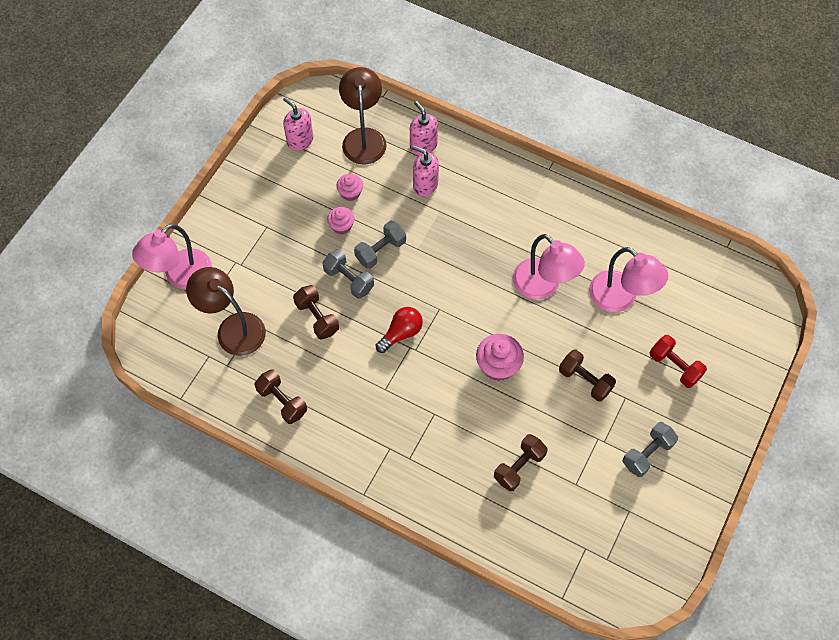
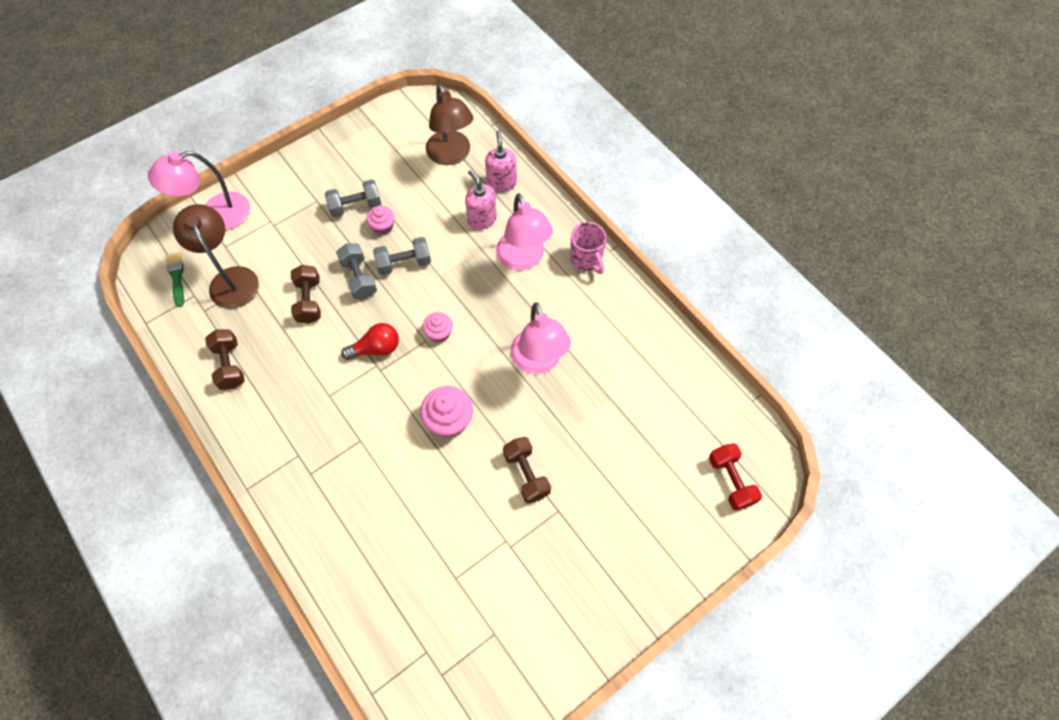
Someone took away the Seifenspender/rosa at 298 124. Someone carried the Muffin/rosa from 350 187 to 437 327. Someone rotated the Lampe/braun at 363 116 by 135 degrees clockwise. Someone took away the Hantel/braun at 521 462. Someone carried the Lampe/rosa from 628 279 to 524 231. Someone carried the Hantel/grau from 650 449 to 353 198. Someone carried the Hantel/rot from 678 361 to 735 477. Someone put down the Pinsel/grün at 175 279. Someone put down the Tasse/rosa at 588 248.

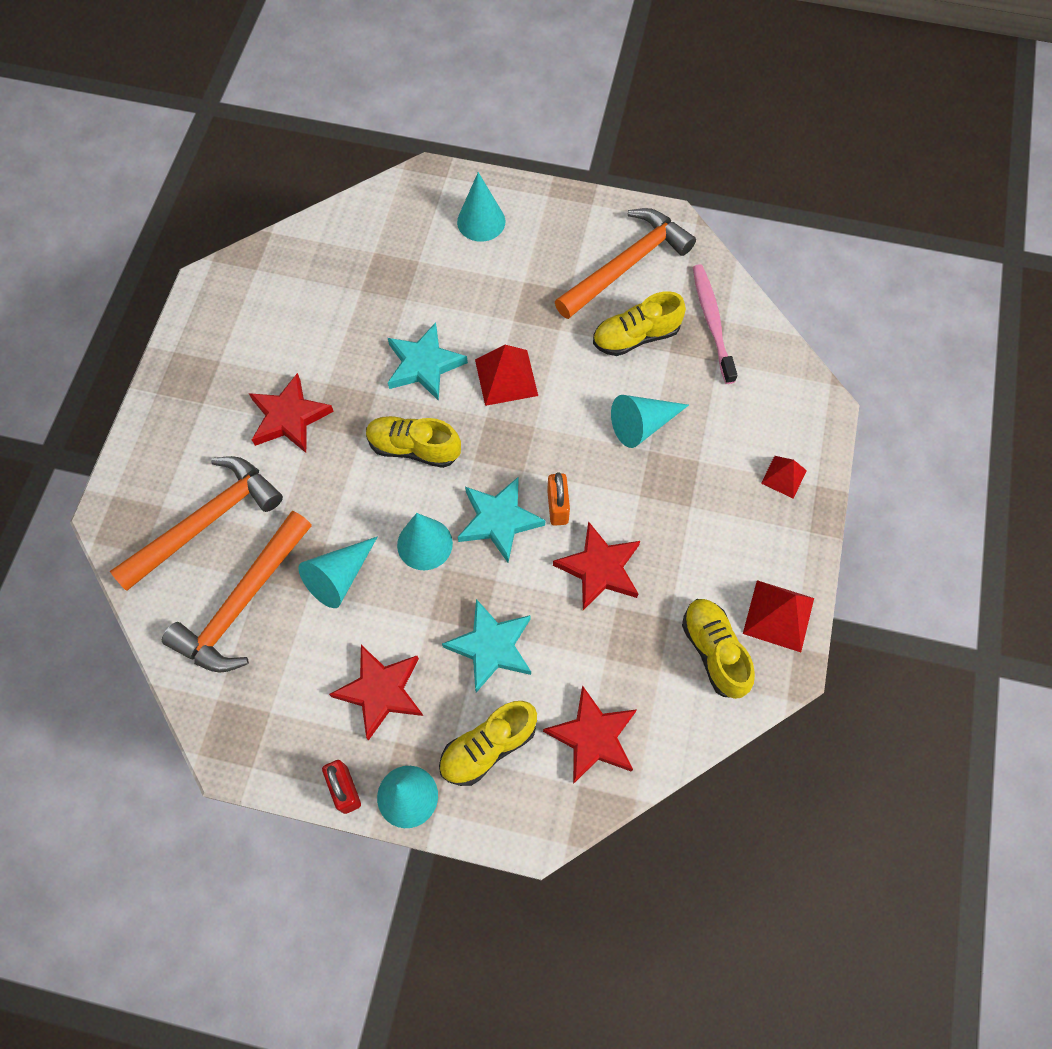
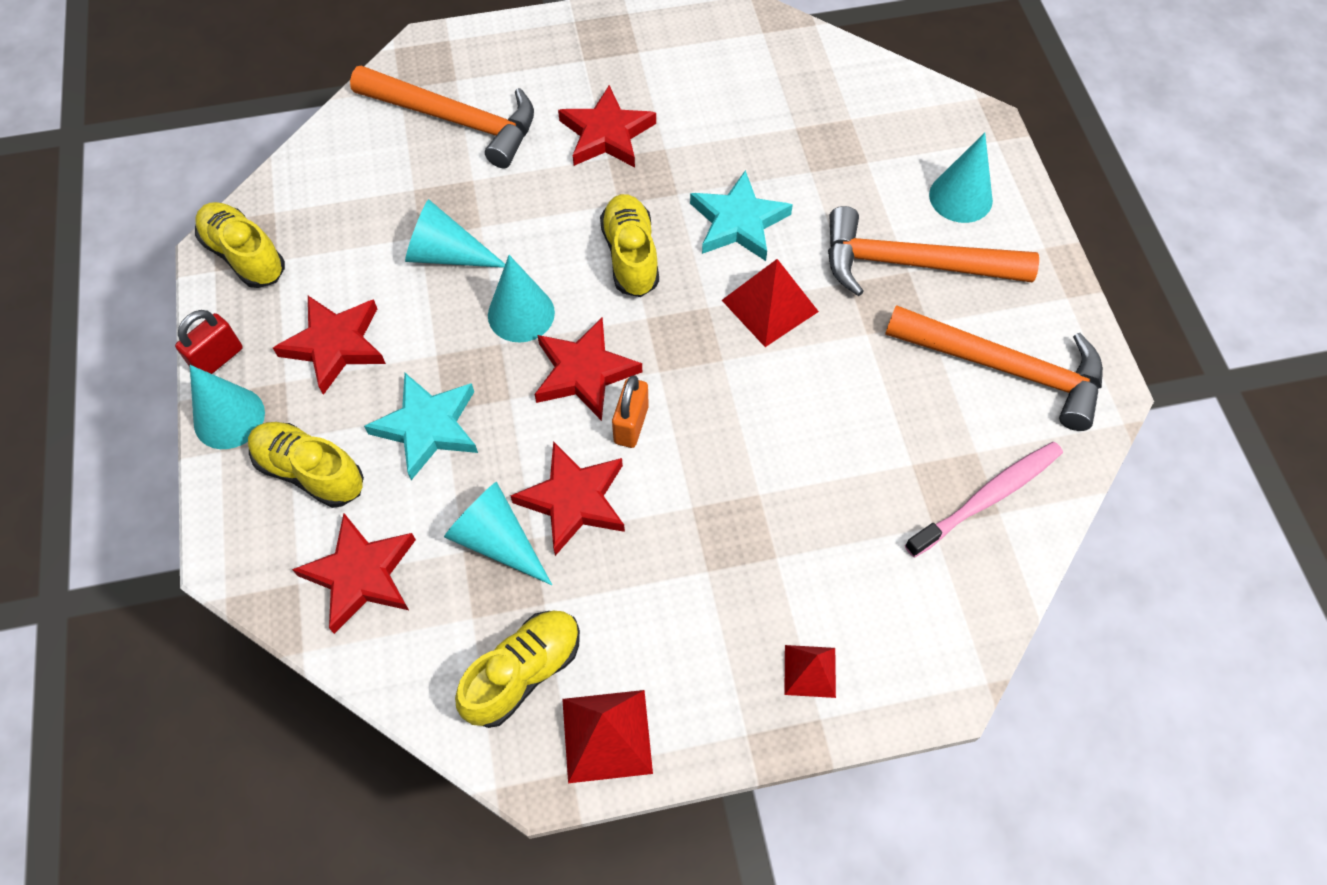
Someone carried the Hammer/orange from 237 592 to 933 251. Someone repainted the Stern/türkis at 501 519, which became the Stern/rot at 588 369. Someone rotated the Vorhängeschloss/orange at 558 499 by 45 degrees counterclockwise. Someone carried the Schuh/gelb from 639 323 to 240 245. Someone carried the Kegel/türkis from 650 421 to 498 533.

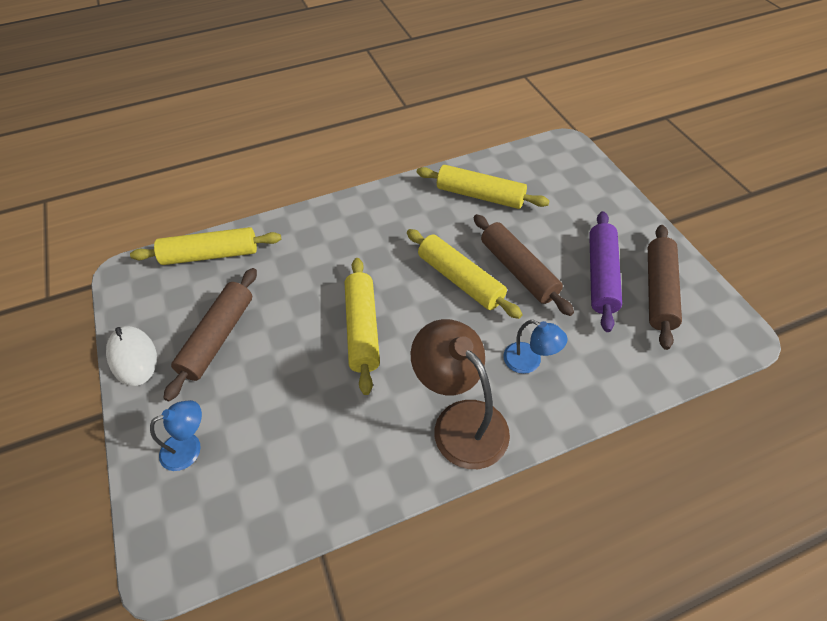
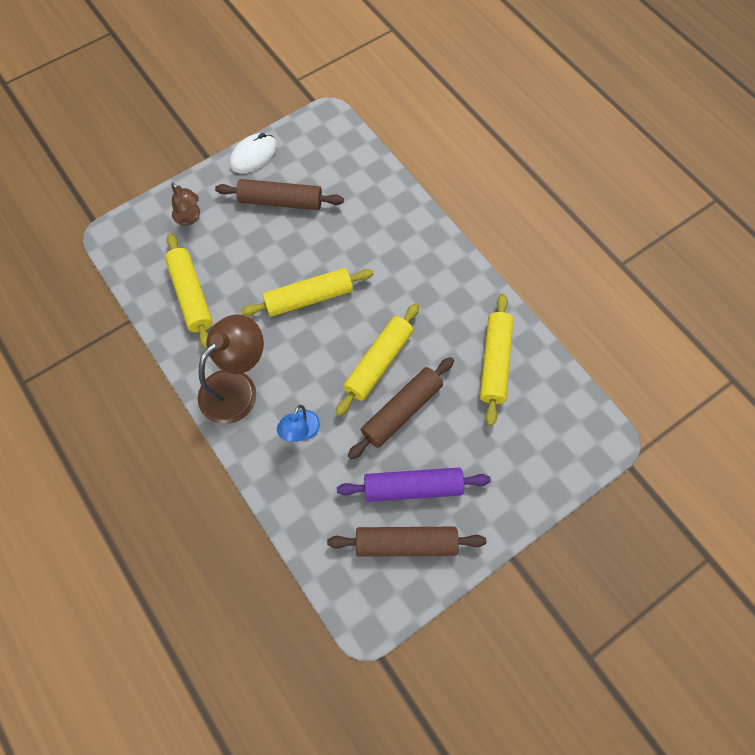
Someone carried the Nudelholz/gelb from 205 246 to 189 291. Someone repainted the Lampe/blau at 176 435, which became the Lampe/braun at 185 204.

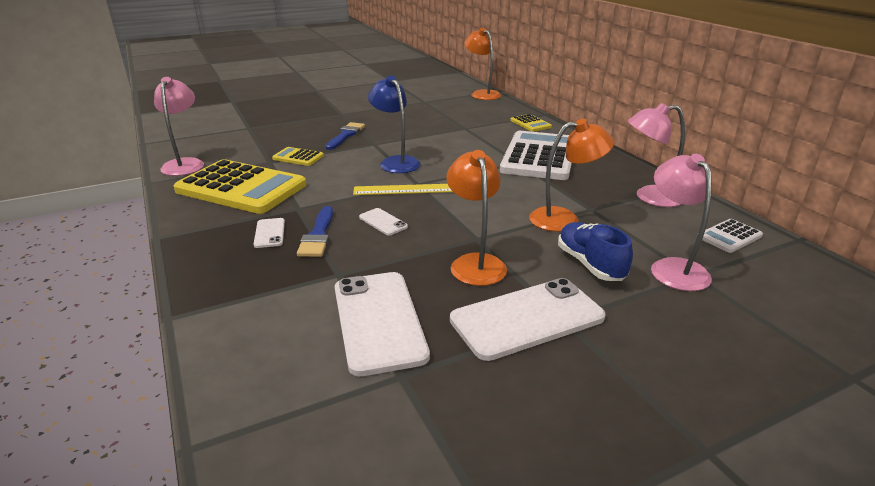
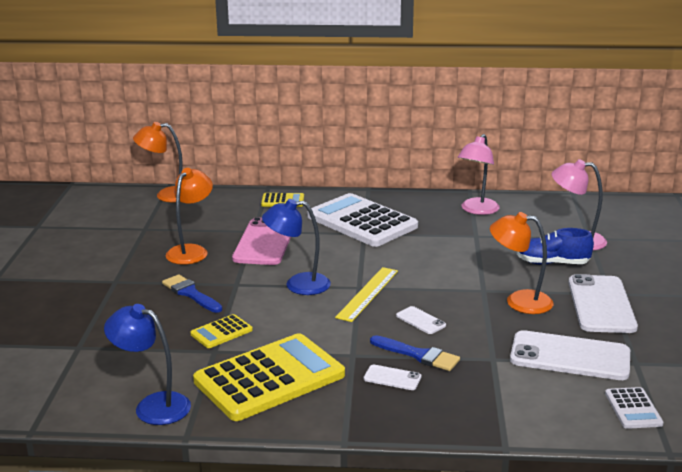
Someone repainted the Lampe/rosa at 179 126, which became the Lampe/blau at 147 364. Someone rotated the Handy/weiß at 383 222 by 60 degrees clockwise. Someone carried the Lampe/orange from 571 175 to 189 216. Someone carried the Taschenrechner/weiß from 732 236 to 634 408. Someone put down the Handy/rosa at 261 241.

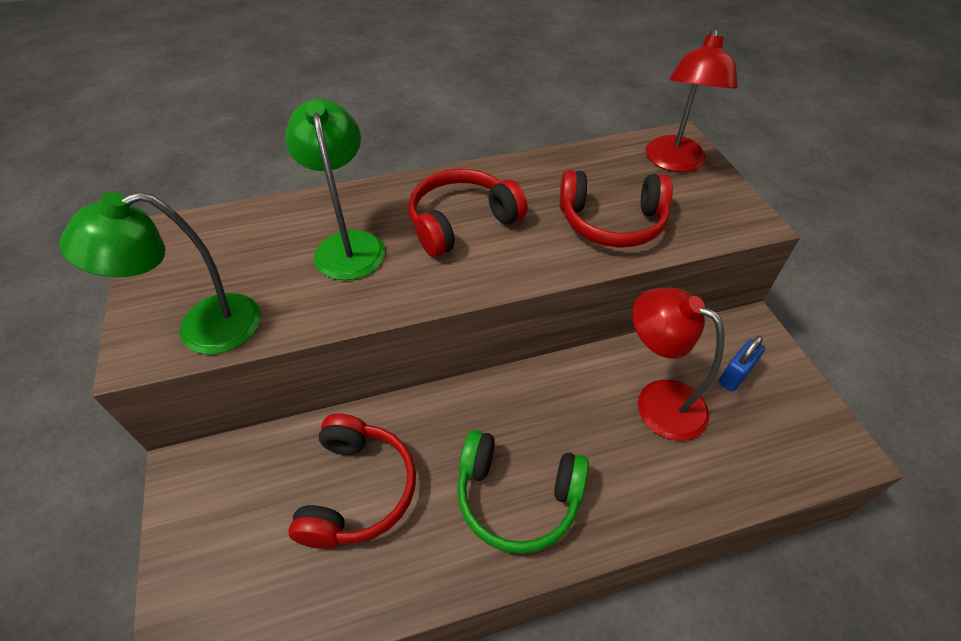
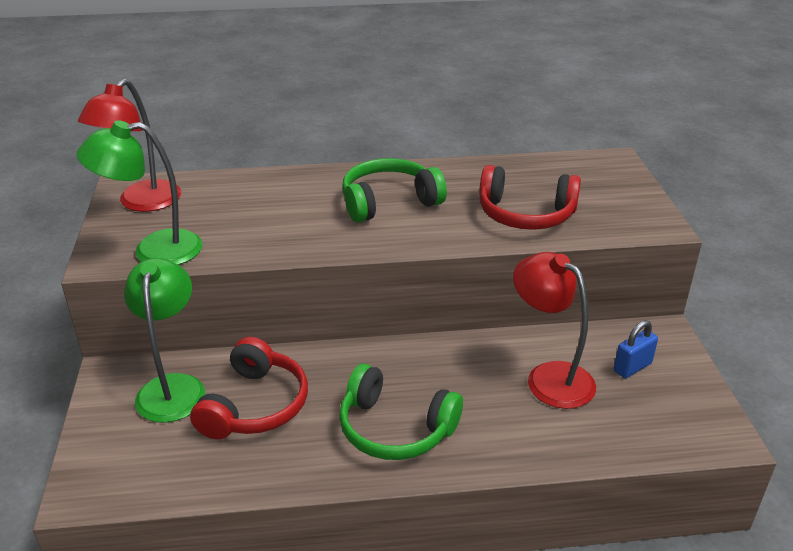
Someone carried the Lampe/grün from 335 189 to 164 340. Someone repainted the Kopfhörer/rot at 468 213, which became the Kopfhörer/grün at 394 190. Someone carried the Lampe/rot from 692 100 to 129 145.

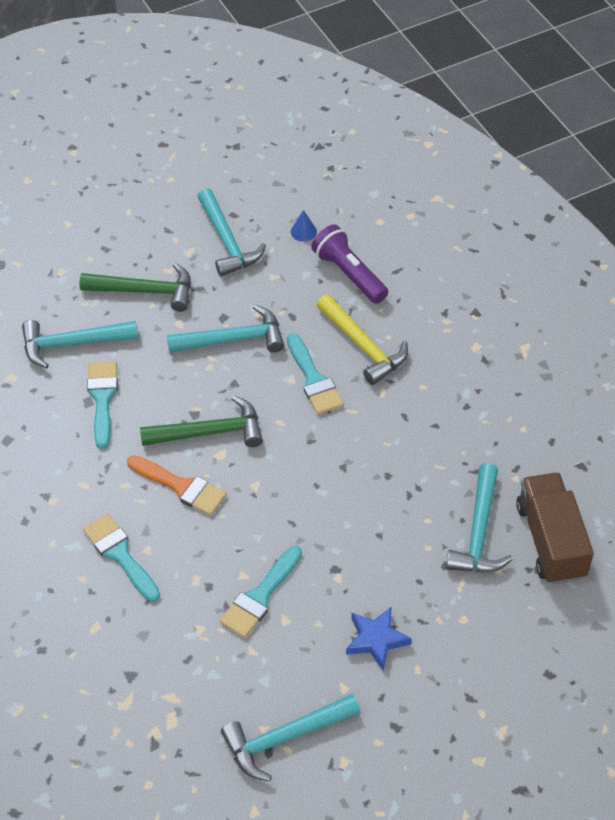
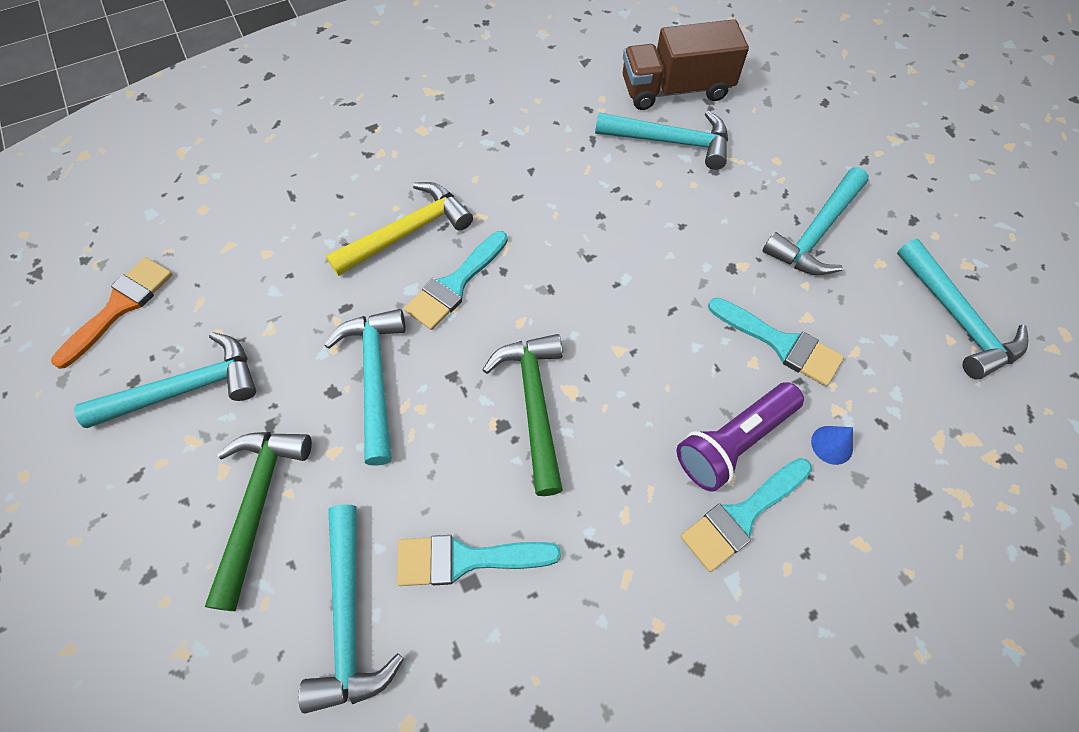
Someone carried the Pinsel/orange from 177 485 to 112 313. Someone rotated the Pinsel/türkis at 315 374 by 150 degrees clockwise. Someone carried the Kegel/blau from 304 225 to 832 445. Someone carried the Taschenlampe/lila from 349 264 to 740 437. Someone swapped the Stern/blau at 379 638 for the Hammer/türkis at 816 221.

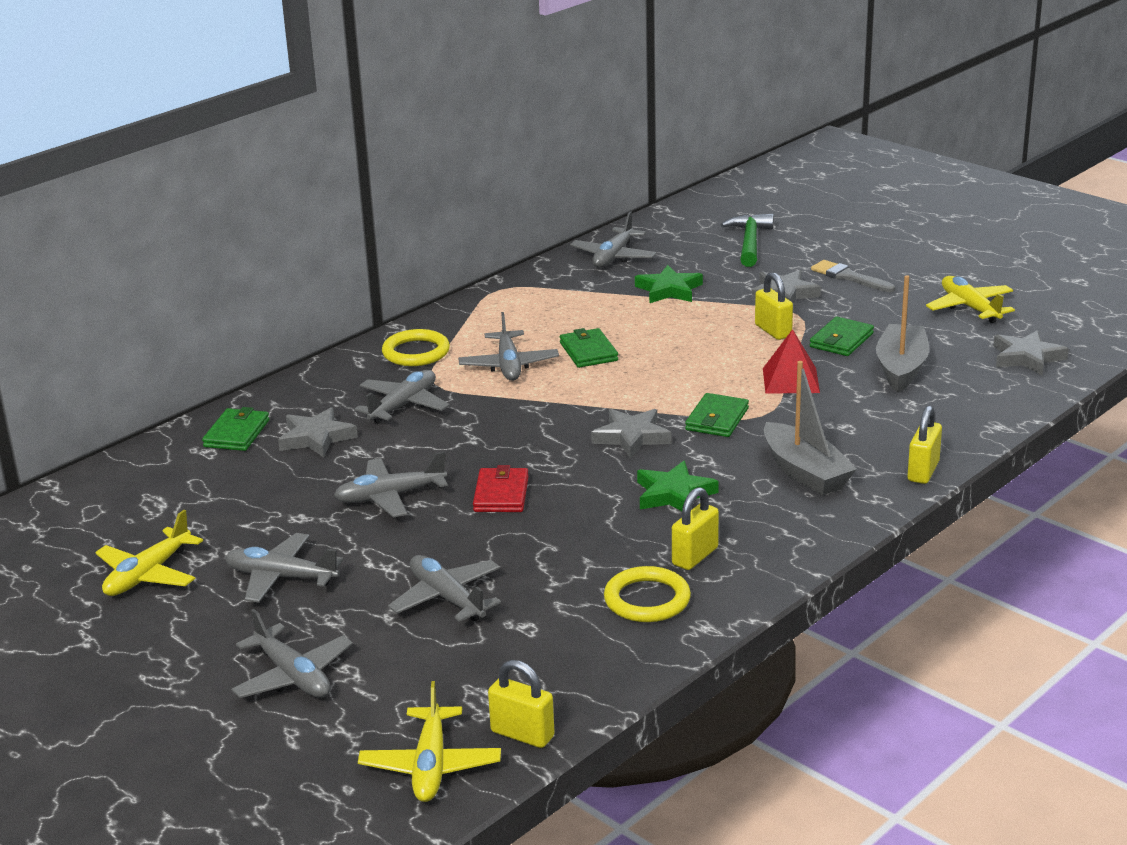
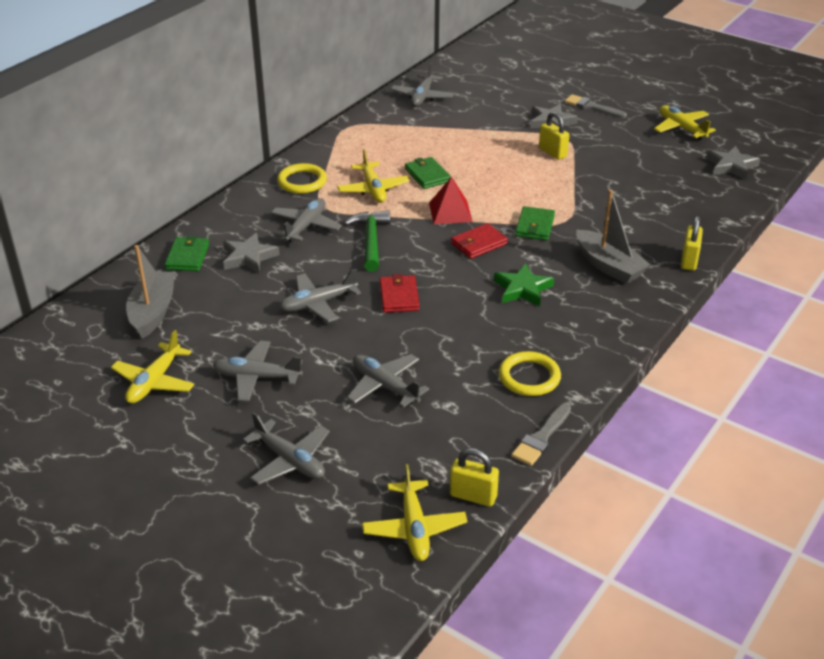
Someone repainted the Flugzeug/grau at 508 346, which became the Flugzeug/gelb at 373 176. Someone swapped the Stern/grau at 631 433 for the Geldbörse/rot at 479 241. Someone took away the Stern/grün at 669 284. Someone took away the Vorhängeschloss/gelb at 695 528. Someone carried the Hammer/grün from 747 240 to 367 241. Someone carried the Pyramide/rot from 791 361 to 451 200. Someone took away the Geldbörse/grün at 842 336. Someone carried the Boot/grau from 902 333 to 150 292. Someone put down the Pinsel/grau at 541 435.

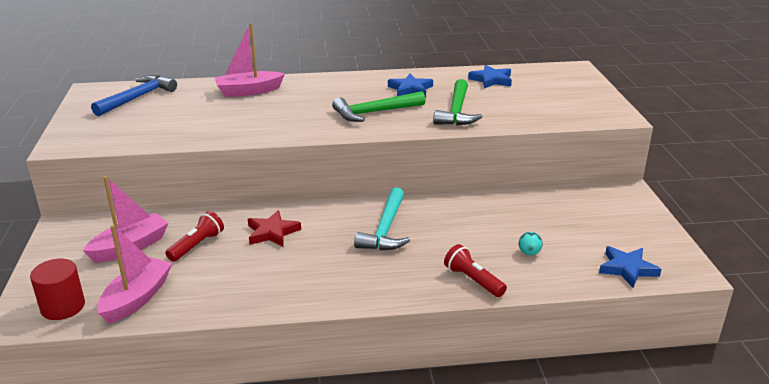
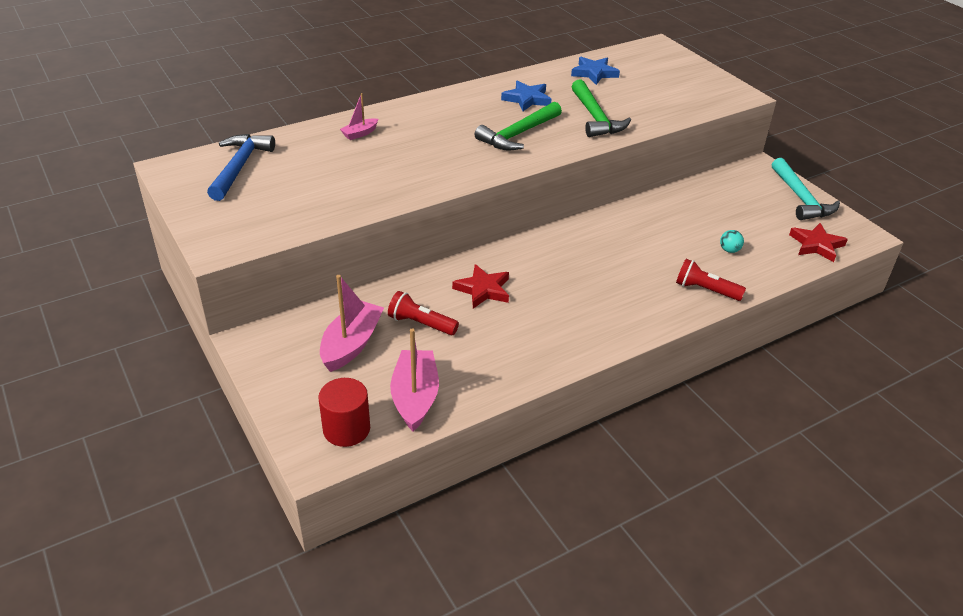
Someone rotated the Taschenlampe/rot at 194 236 by 75 degrees counterclockwise. Someone scaled the Boot/rosa at 249 60 by 0.53. Someone carried the Hammer/türkis from 382 218 to 806 189. Someone repainted the Stern/blau at 630 267, which became the Stern/rot at 818 242.

